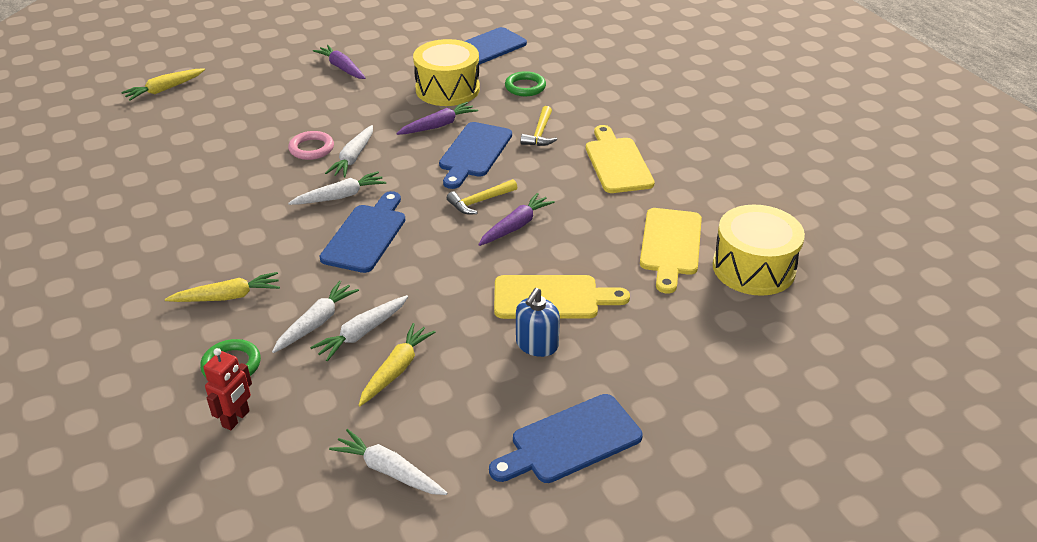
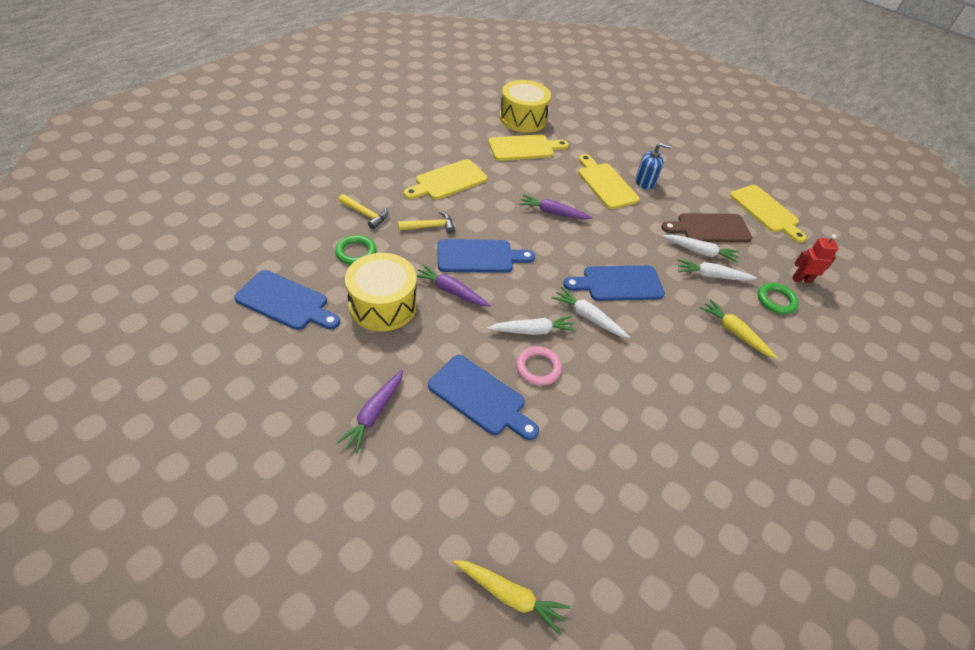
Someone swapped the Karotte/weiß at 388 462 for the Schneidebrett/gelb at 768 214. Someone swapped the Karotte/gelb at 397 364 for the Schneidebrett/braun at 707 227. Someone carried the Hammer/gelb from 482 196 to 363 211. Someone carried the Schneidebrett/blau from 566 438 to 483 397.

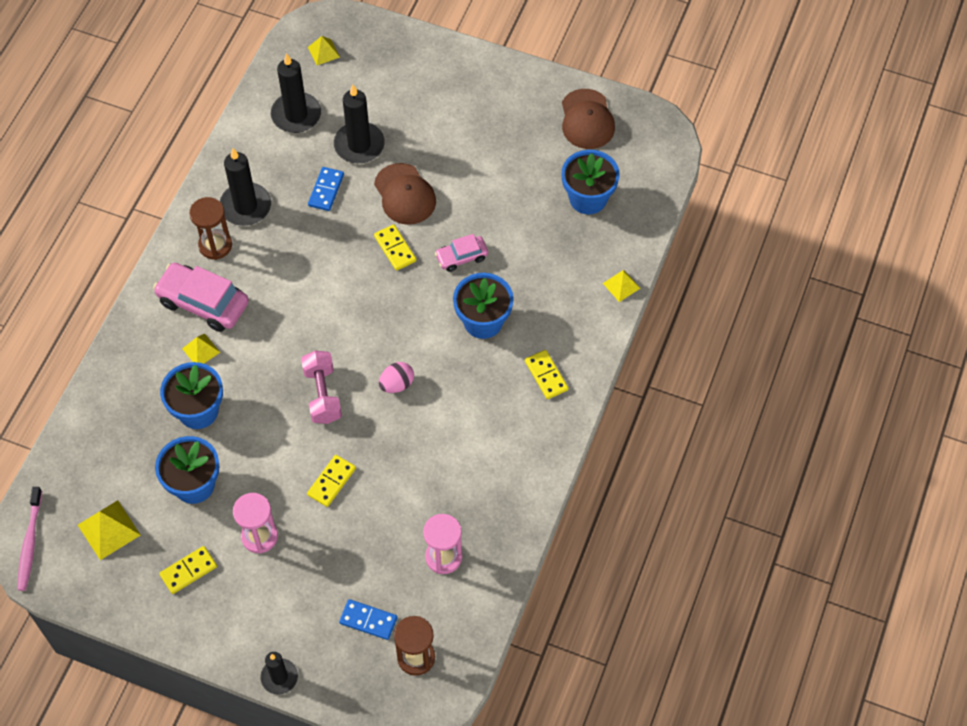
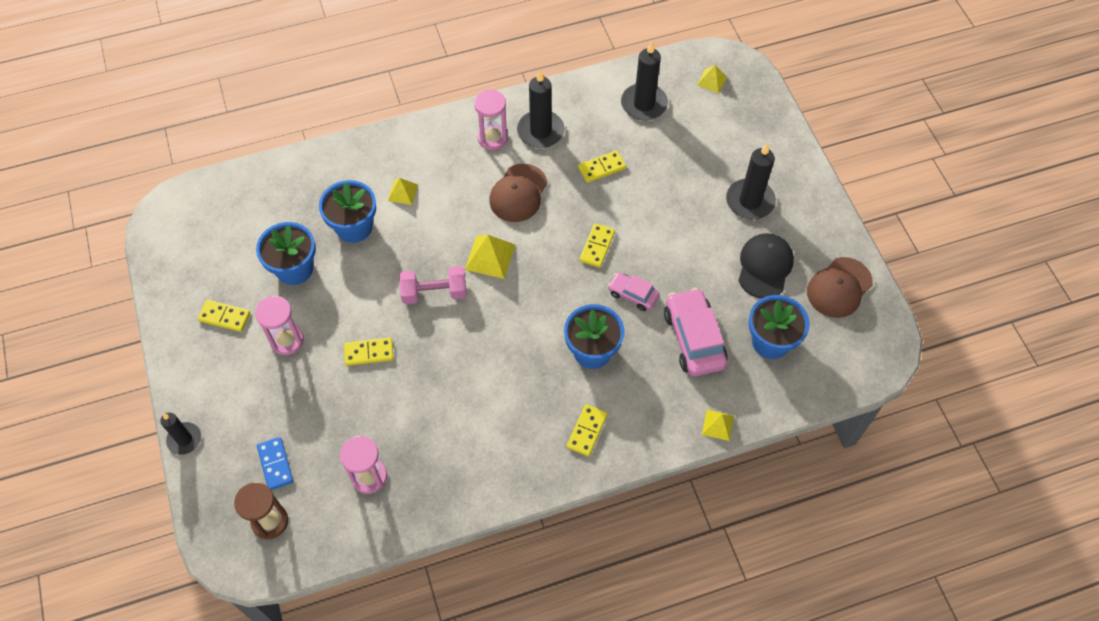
Someone took away the Zahnbürste/rosa at 29 539. Someone carried the Pyramide/gelb from 109 530 to 490 257. Someone carried the Auto/rosa from 201 297 to 696 332. Someone repainted the Sanduhr/braun at 210 228, which became the Sanduhr/rosa at 491 119. Someone rotated the Hantel/rosa at 321 387 by 45 degrees clockwise. Someone repainted the Dominostein/blau at 326 189, which became the Dominostein/gelb at 602 166. Someone carried the Kerze/schwarz from 359 123 to 751 181. Someone carried the Kappe/braun from 405 194 to 518 193. Someone took away the Ei/rosa at 396 377. Someone put down the Kappe/schwarz at 766 265.

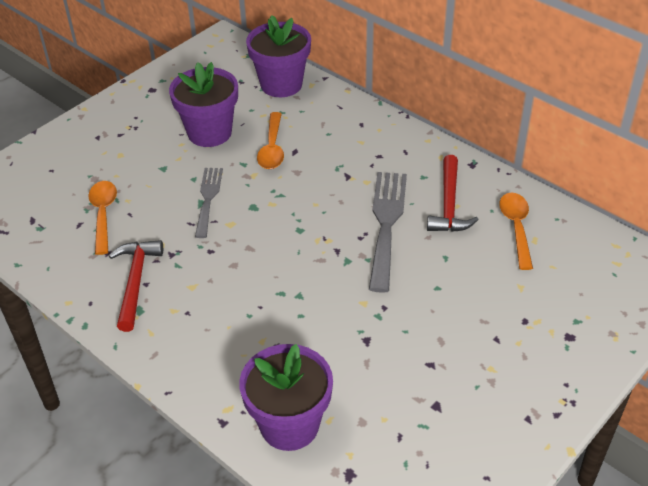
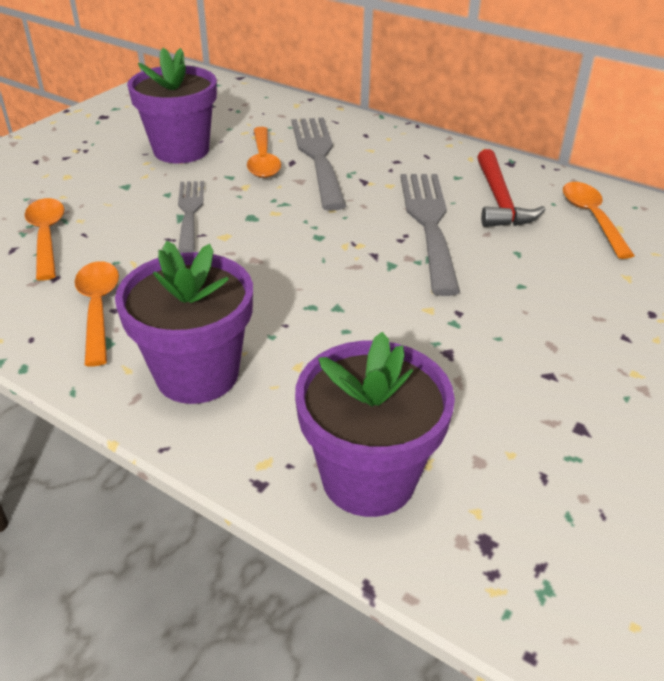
Someone swapped the Hammer/rot at 136 286 for the Löffel/orange at 97 313. Someone carried the Blumentopf/lila from 278 56 to 184 322. Someone put down the Gabel/grau at 318 164.

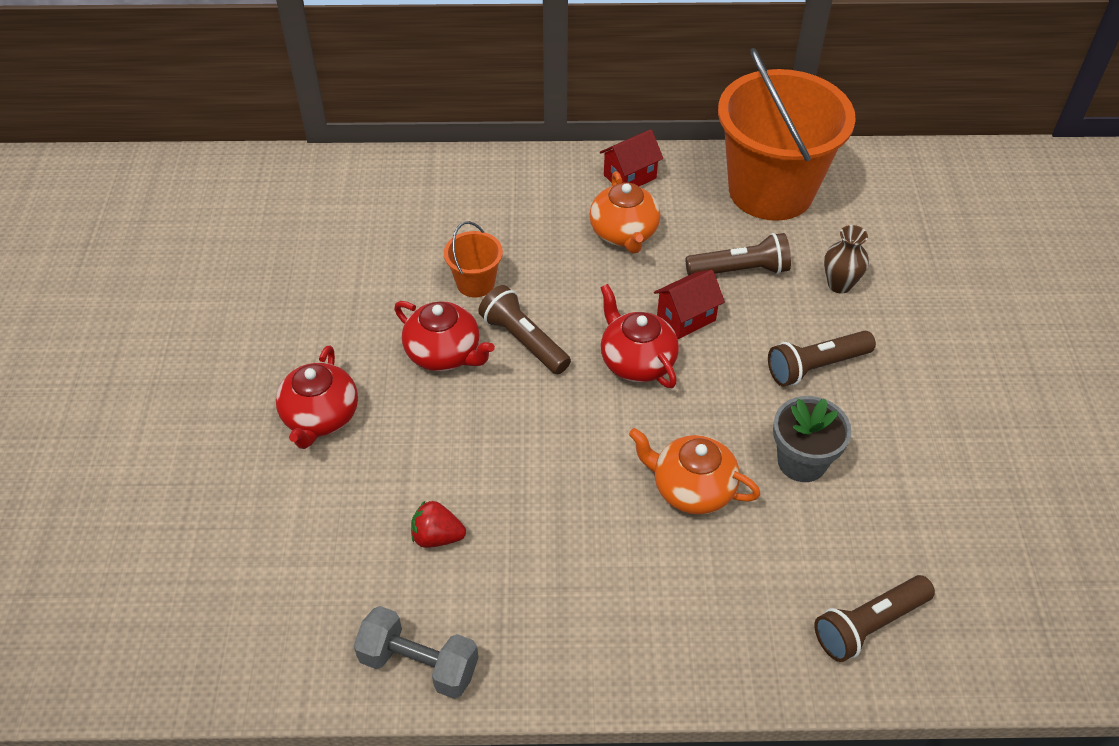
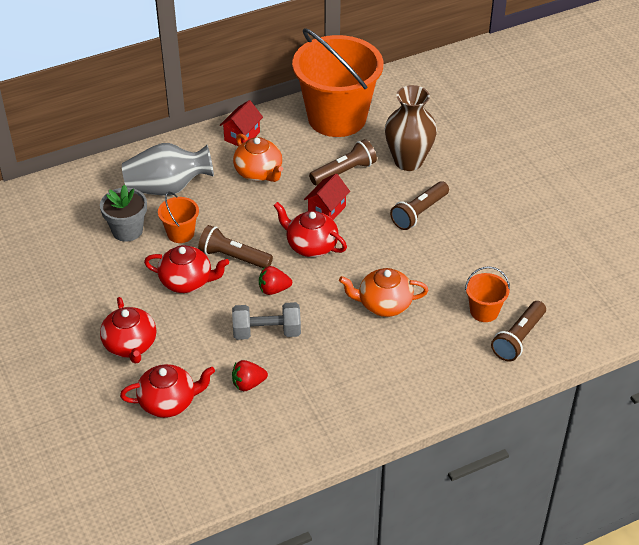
Someone carried the Hantel/grau from 416 652 to 266 321. Someone carried the Blumentopf/grau from 812 439 to 123 213. Someone scaled the Vase/braun at 846 259 by 1.79. Someone put down the Teekanne/rot at 167 391. Someone put down the Vase/grau at 168 169. Someone put down the Erdbeere/rot at 275 280. Someone put down the Eimer/orange at 487 294.

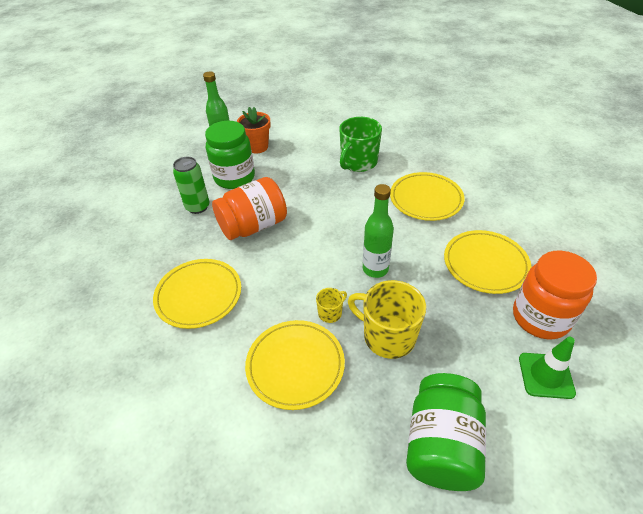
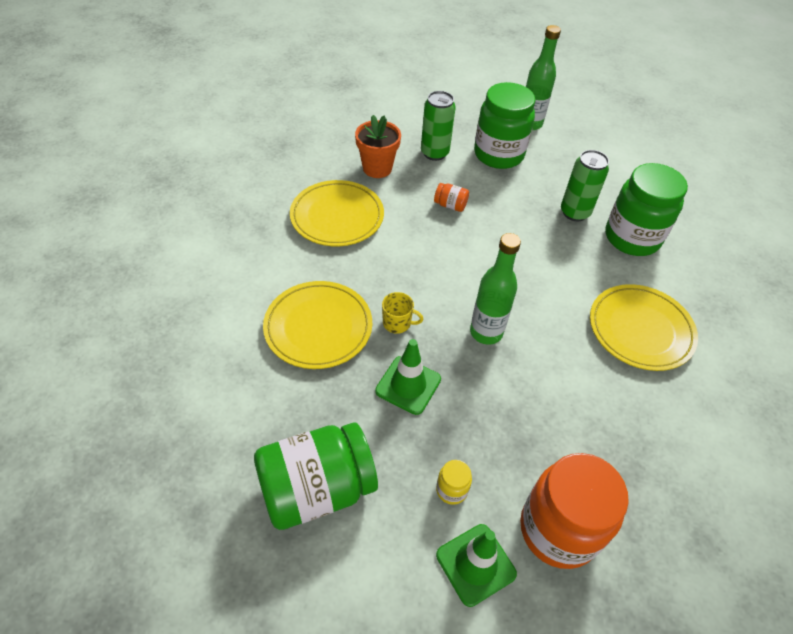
Someone scaled the Einmachglas/orange at 249 208 by 0.41. Someone carried the Blumentopf/orange from 254 130 to 378 146. Someone swapped the Tasse/grün at 360 144 for the Einmachglas/grün at 647 209. Someone swapped the Tasse/gelb at 387 319 for the Leitkegel/grün at 408 377. Someone took away the Teller/gelb at 488 262. Someone put down the Einmachglas/gelb at 454 482. Someone put down the Dose/grün at 585 186.

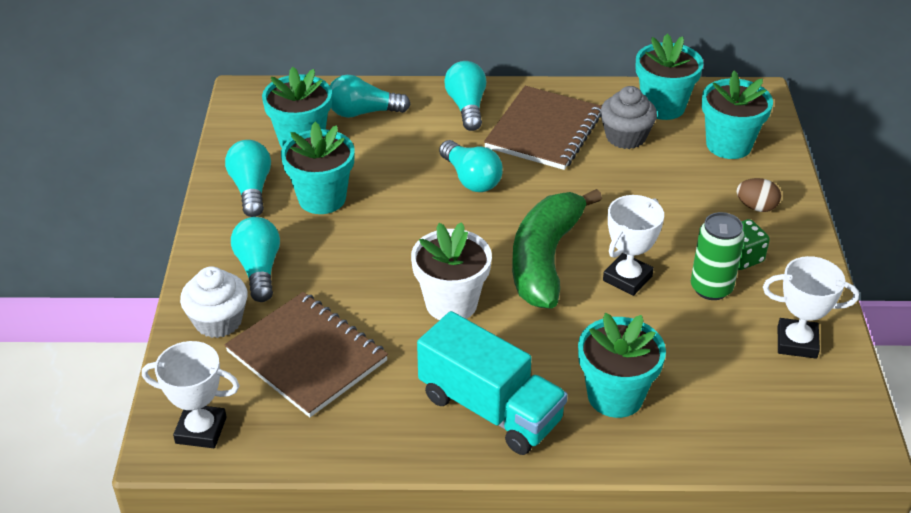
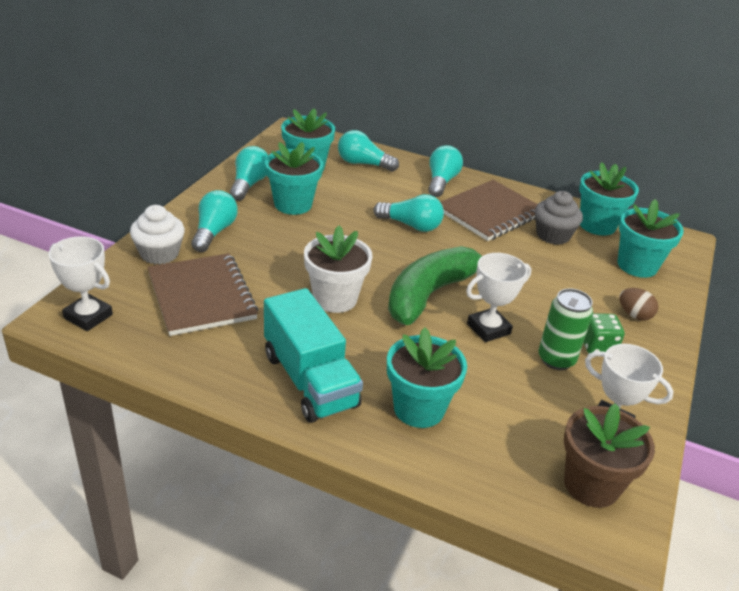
Someone rotated the Glühbirne/türkis at 471 166 by 60 degrees counterclockwise. Someone put down the Blumentopf/braun at 609 455.

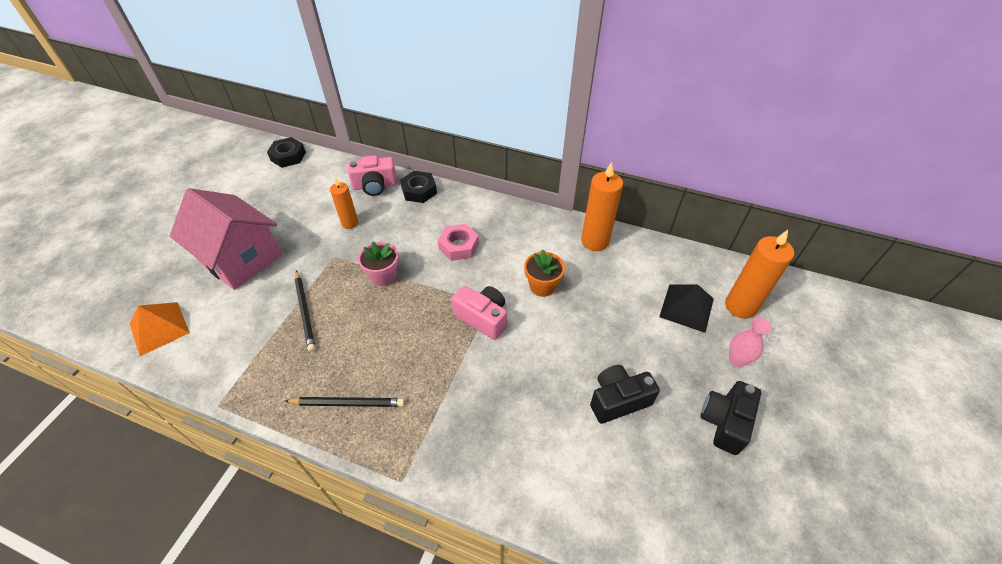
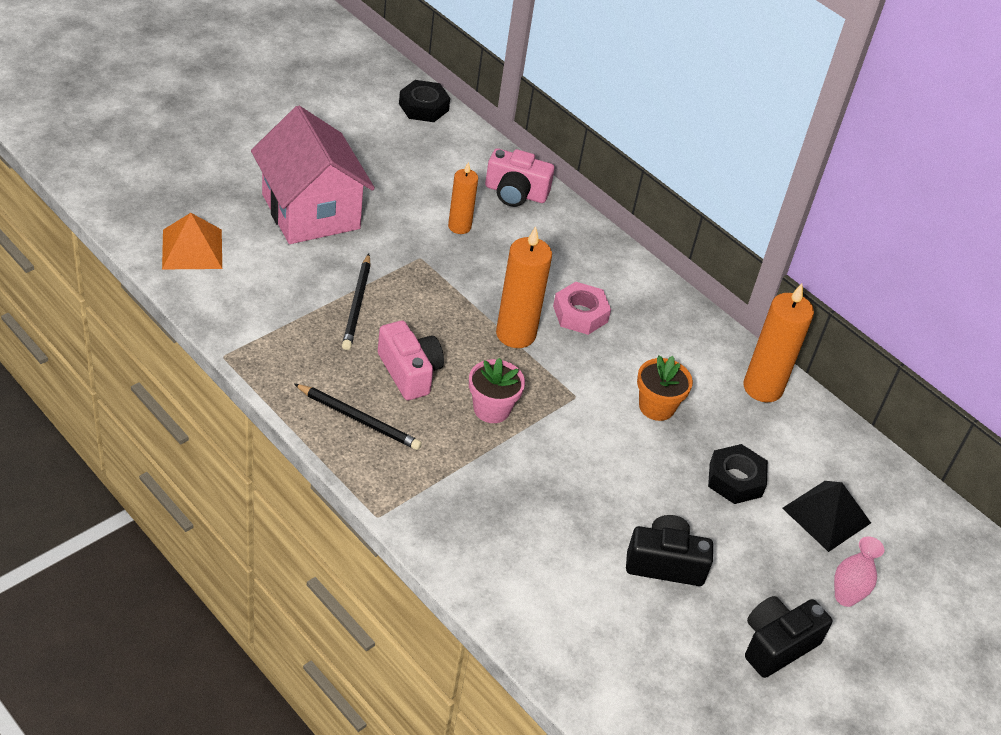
Someone carried the Blumentopf/rosa from 378 264 to 497 390. Someone carried the Sechskantmutter/schwarz from 418 187 to 738 474. Someone carried the Kamera/rosa from 479 313 to 411 360. Someone carried the Kerze/orange from 759 274 to 524 287.

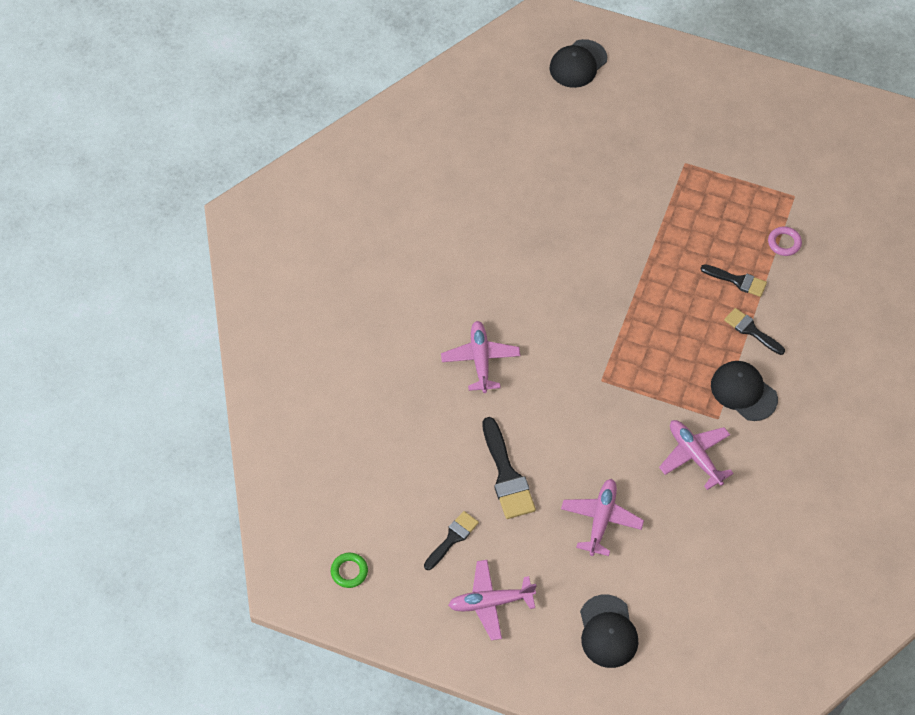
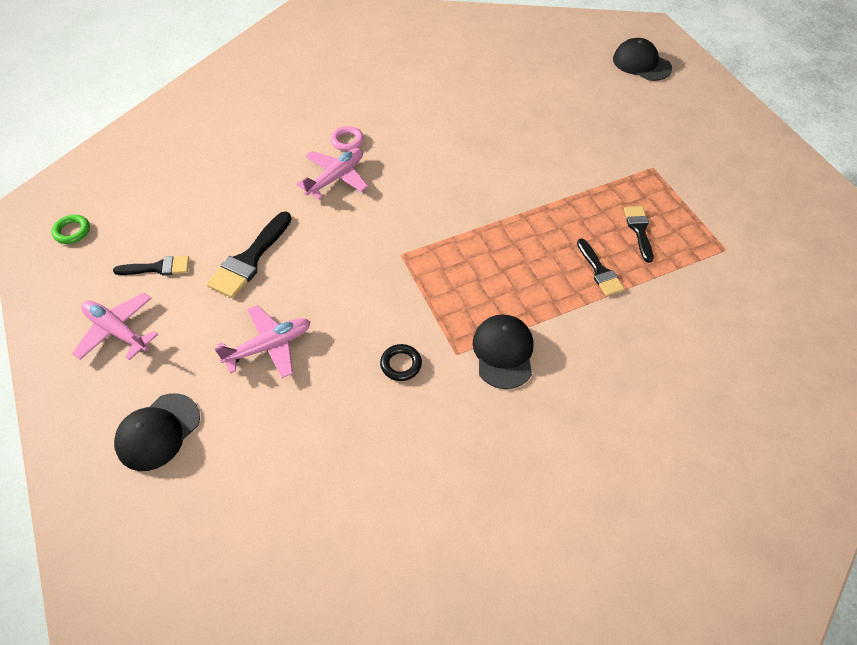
Someone rotated the Kappe/schwarz at 578 63 by 45 degrees clockwise. Someone swapped the Flugzeug/rosa at 696 455 for the Ring/schwarz at 401 362. Someone carried the Pinsel/schwarz from 754 331 to 638 234. Someone carried the Ring/rosa from 785 241 to 347 138.

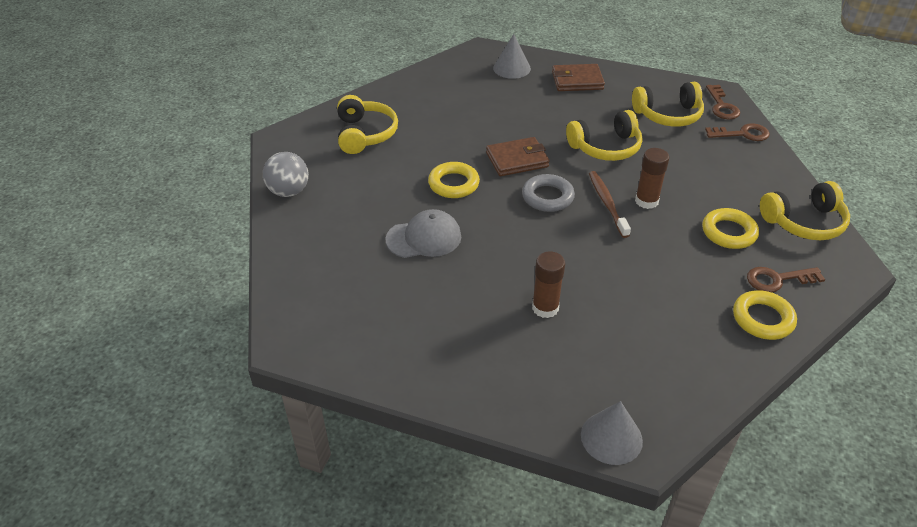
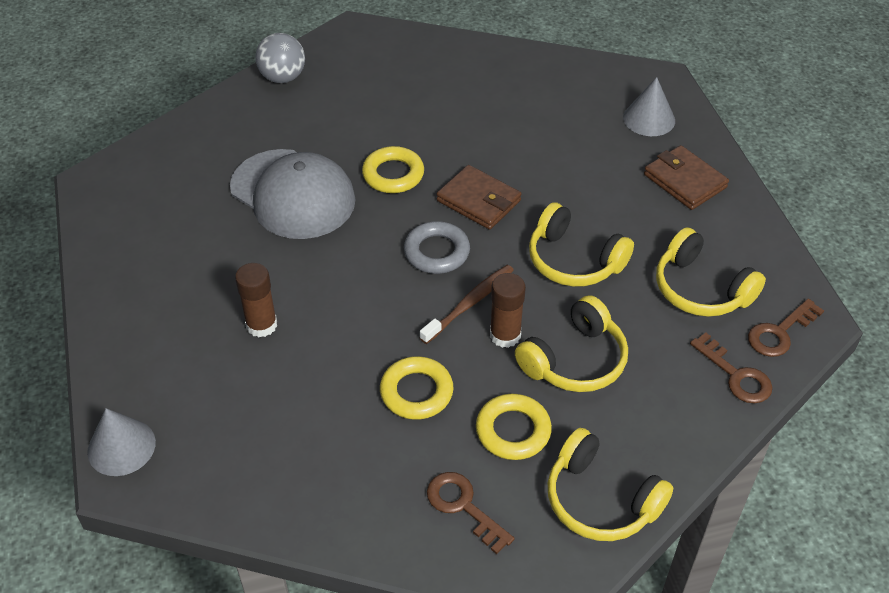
Someone carried the Kopfhörer/gelb from 367 124 to 571 343. Someone scaled the Kappe/grau at 423 233 by 1.56. Someone carried the Ring/gelb from 765 315 to 416 388.

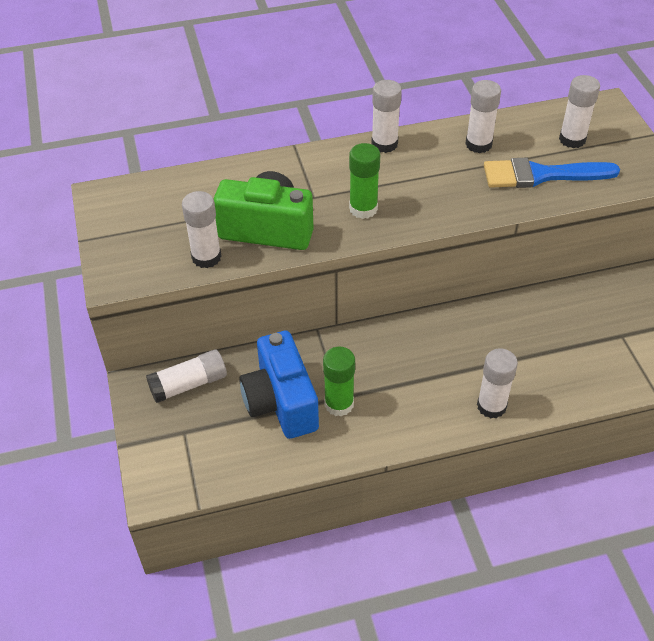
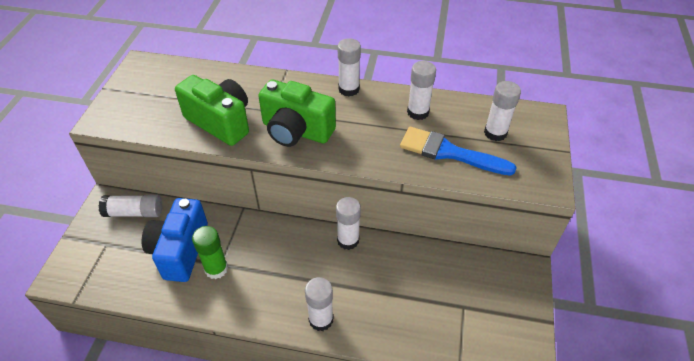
Someone carried the Klebestift/weiß from 201 229 to 348 223. Someone swapped the Klebestift/grün at 364 181 for the Kamera/grün at 297 113.

